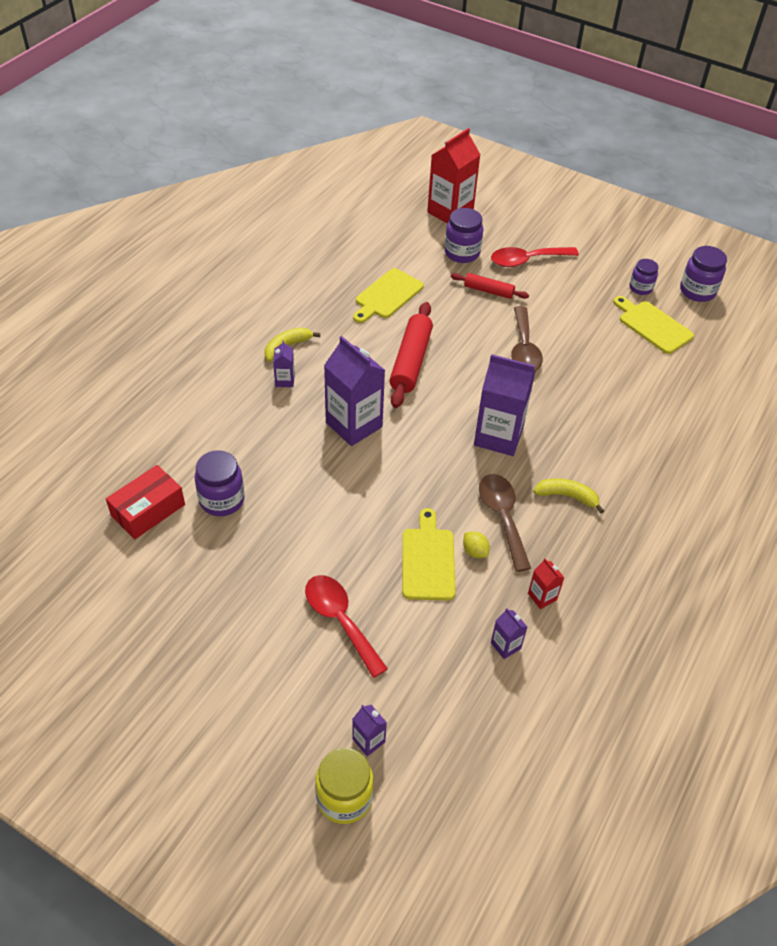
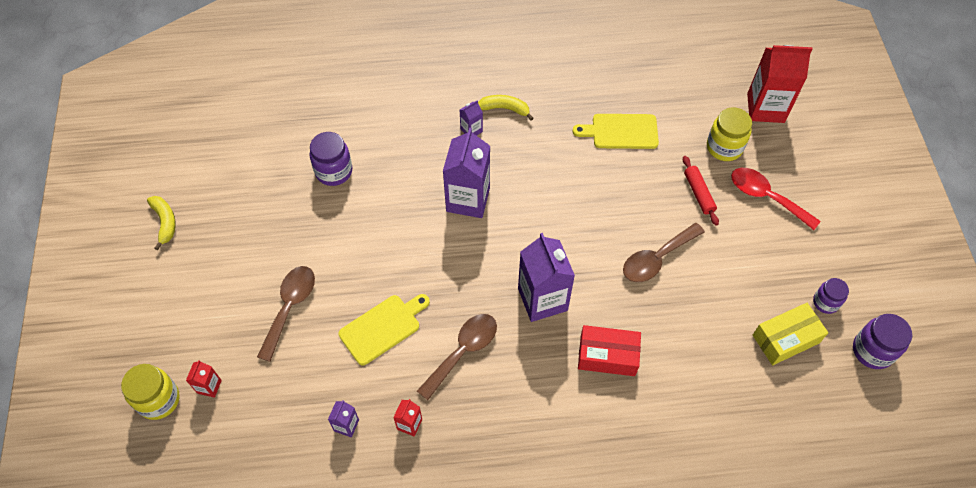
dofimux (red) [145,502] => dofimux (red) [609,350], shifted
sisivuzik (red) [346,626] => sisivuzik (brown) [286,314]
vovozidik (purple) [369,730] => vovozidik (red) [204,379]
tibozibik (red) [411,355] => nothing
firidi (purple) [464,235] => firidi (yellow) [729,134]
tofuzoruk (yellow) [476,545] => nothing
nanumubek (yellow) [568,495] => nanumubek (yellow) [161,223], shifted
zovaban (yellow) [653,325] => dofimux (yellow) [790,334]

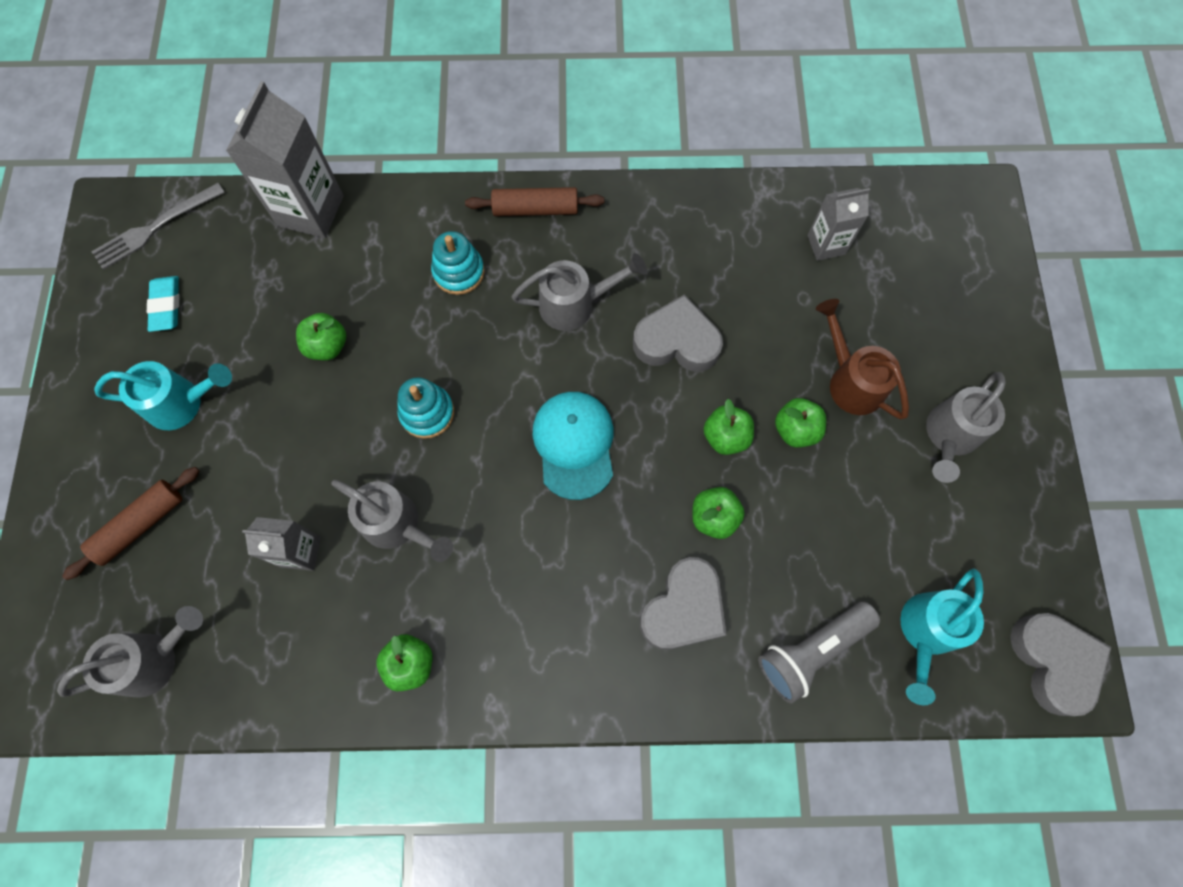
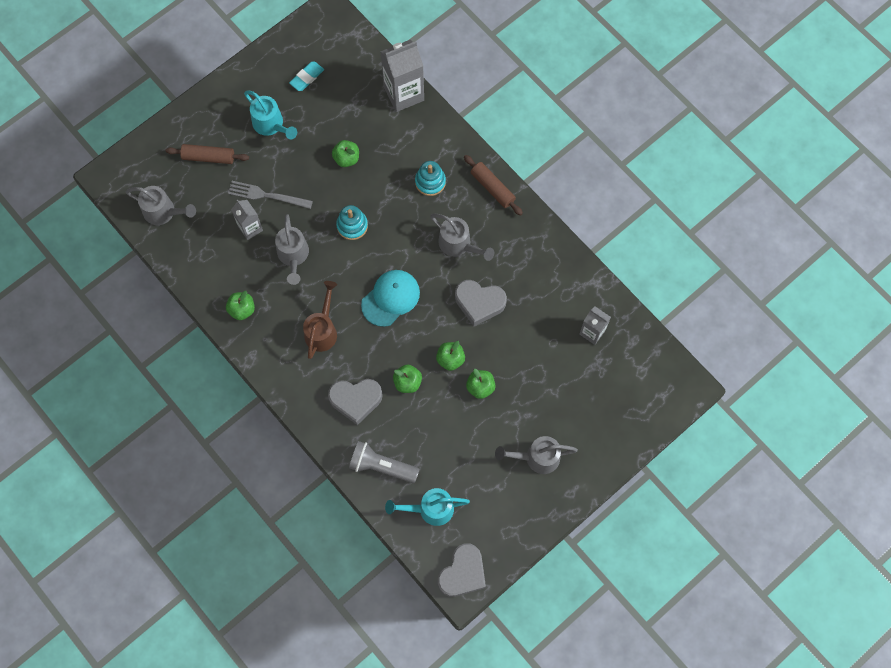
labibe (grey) [158,226] => labibe (grey) [270,195], shifted
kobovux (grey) [678,333] => kobovux (grey) [481,303], 135 degrees clockwise
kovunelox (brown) [862,359] => kovunelox (brown) [320,320], shifted

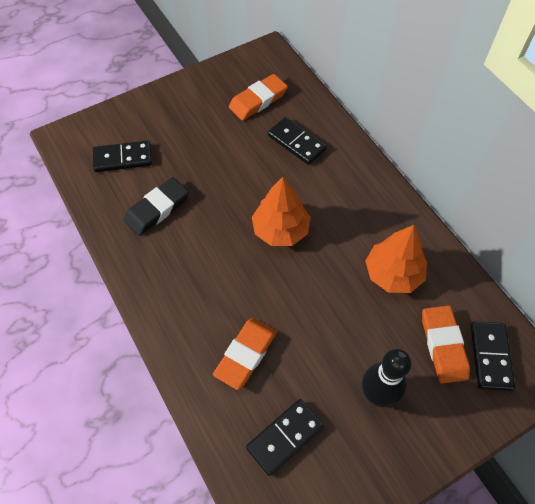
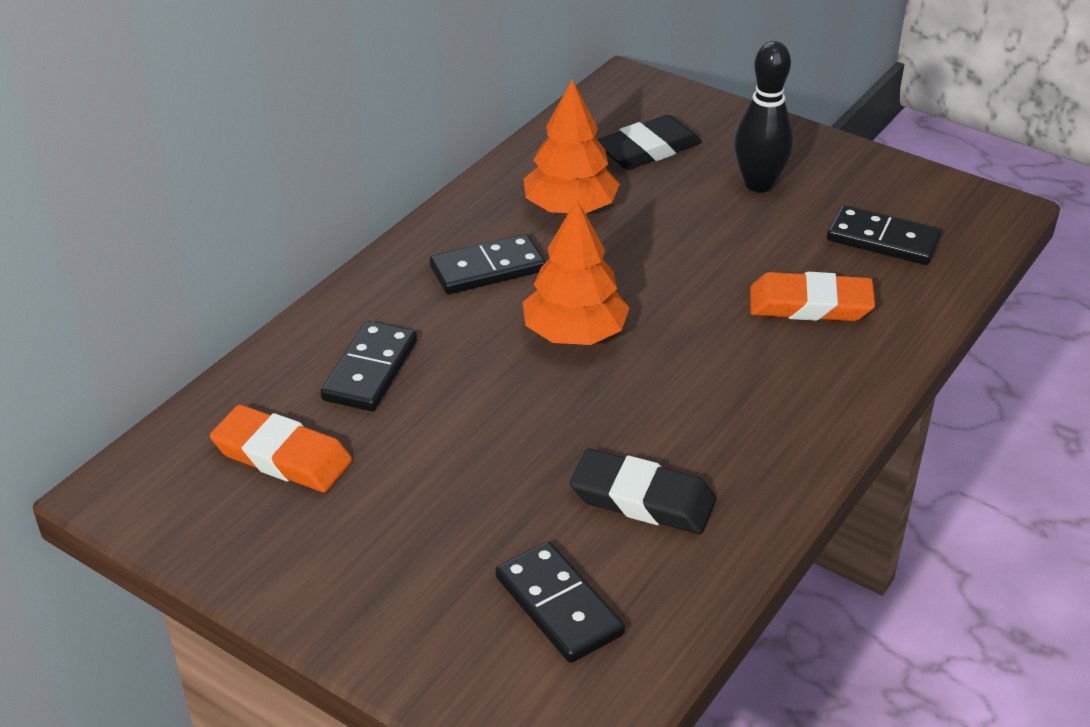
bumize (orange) [446,344] => bumize (black) [649,142]
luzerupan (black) [493,356] => luzerupan (black) [488,264], shifted

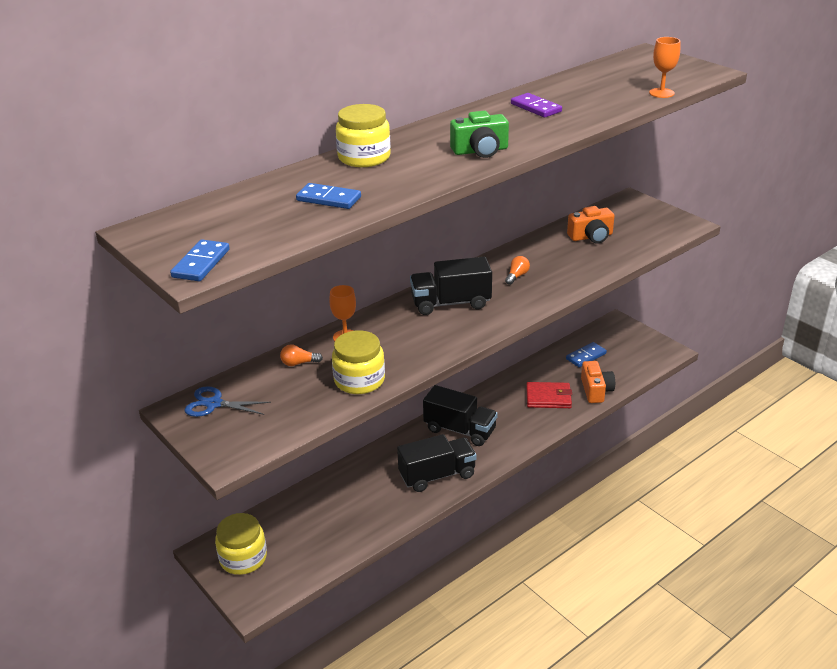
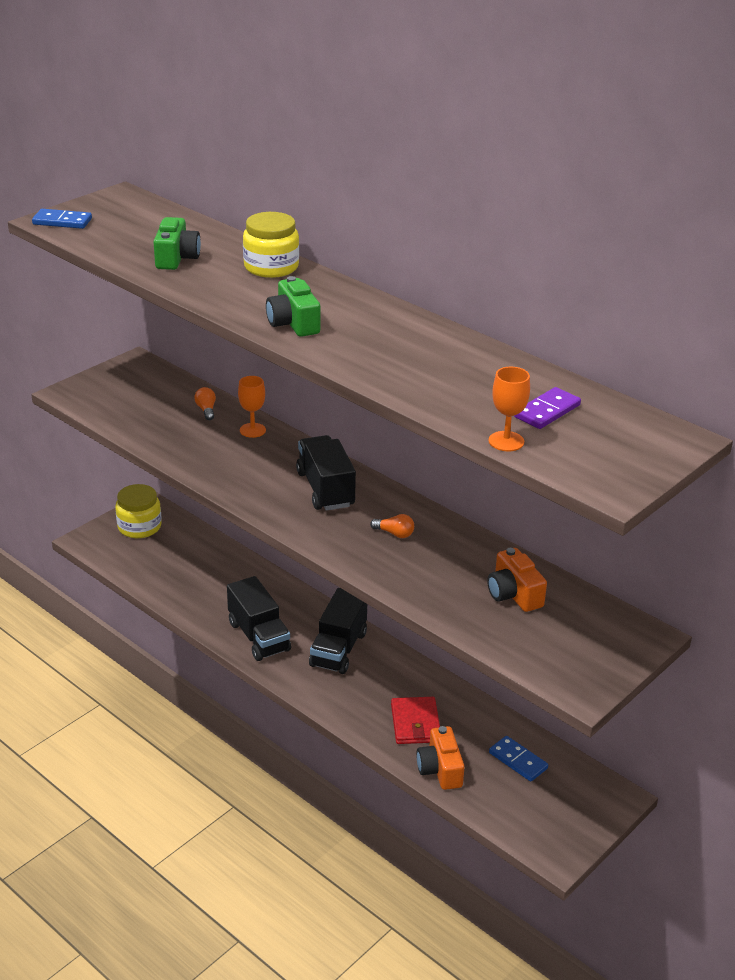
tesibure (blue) [227,401] => nothing
luzerupan (blue) [328,196] => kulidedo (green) [177,243]
firidi (yellow) [358,362] => nothing
luzerupan (purple) [536,105] => luzerupan (purple) [547,408], shifted
kulidedo (orange) [598,382] => kulidedo (orange) [440,758], 90 degrees clockwise

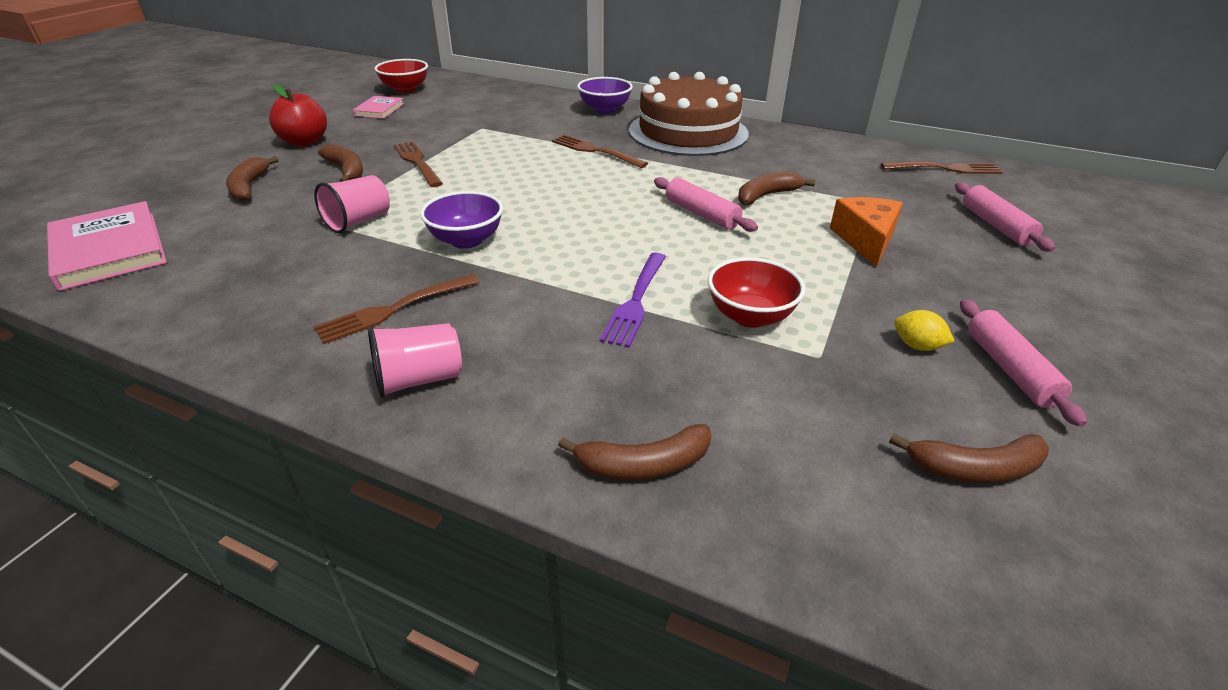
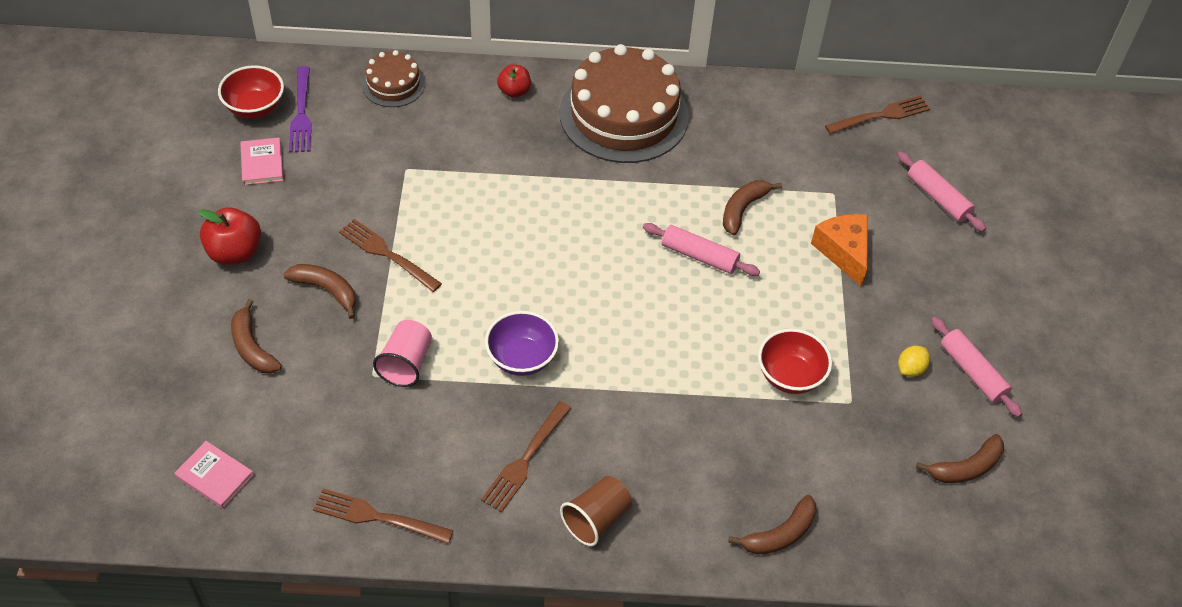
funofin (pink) [107,246] => funofin (pink) [214,474], x0.54
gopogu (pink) [415,360] => gopogu (brown) [596,511]
labibe (brown) [600,151] => labibe (brown) [383,516], shifted
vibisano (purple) [605,95] => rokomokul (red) [514,81]
labibe (purple) [633,300] => labibe (purple) [300,109], shifted
tofuzoruk (yellow) [924,330] => tofuzoruk (yellow) [914,361], 60 degrees counterclockwise
nothing => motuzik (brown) [393,78]

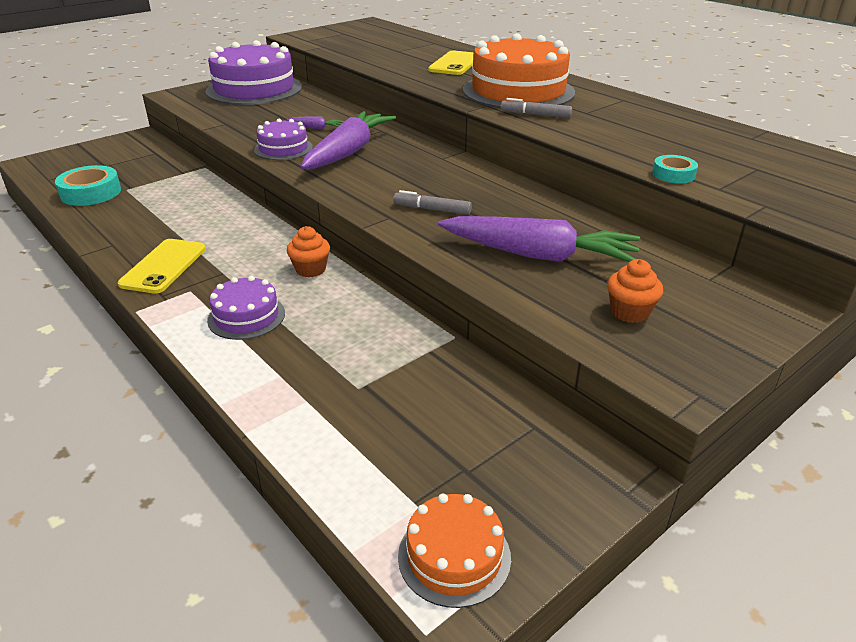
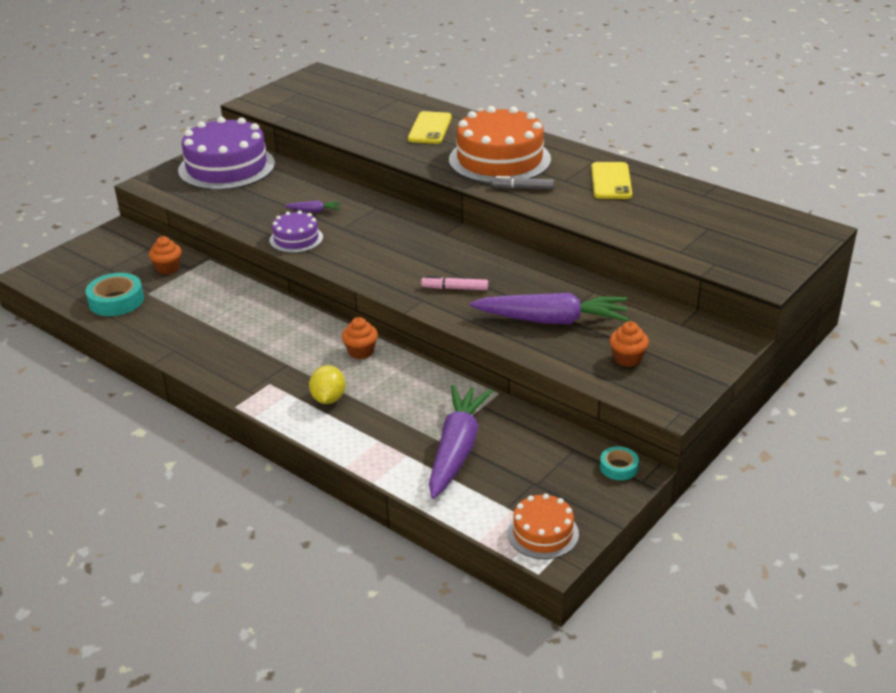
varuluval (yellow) [162,266] => varuluval (yellow) [611,180], shifted
motuzik (purple) [246,308] => tofuzoruk (yellow) [327,384]
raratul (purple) [348,140] => raratul (purple) [461,442], shifted
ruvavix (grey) [432,202] => ruvavix (pink) [454,283]
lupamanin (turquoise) [675,169] => lupamanin (turquoise) [619,463], shifted
nothing => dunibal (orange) [165,255]

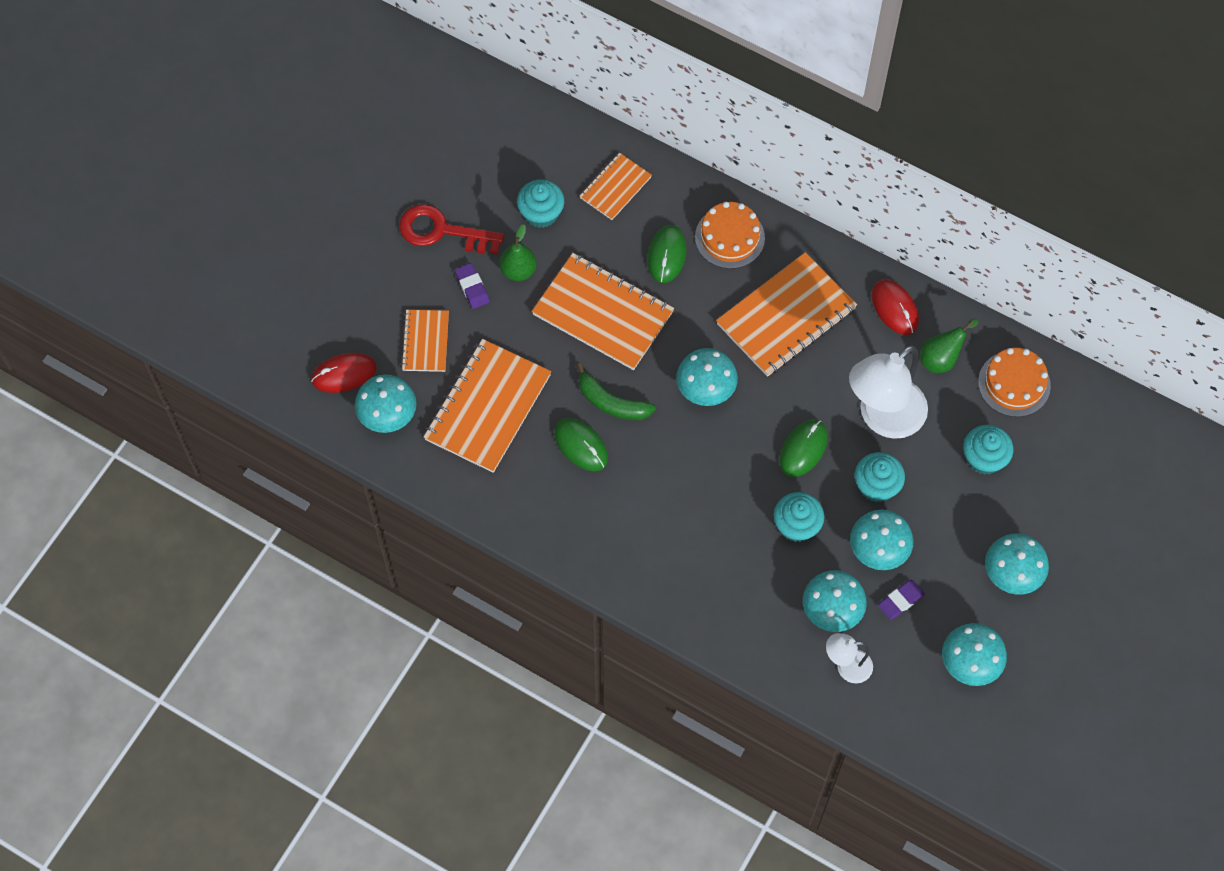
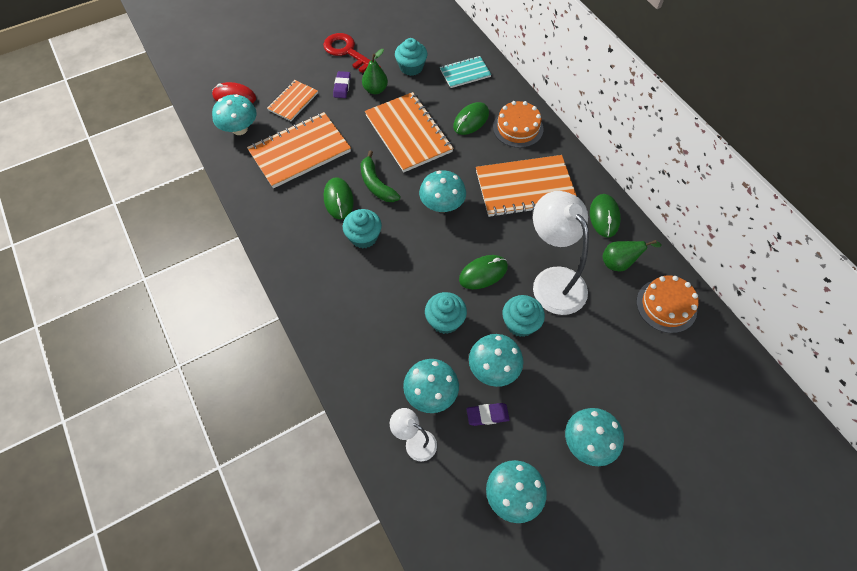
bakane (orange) [616,186] => bakane (turquoise) [465,72]
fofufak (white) [888,392] => fofufak (white) [561,253], 75 degrees clockwise
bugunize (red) [895,307] => bugunize (green) [605,216]
dunibal (turquoise) [988,450] => dunibal (turquoise) [362,229], shifted

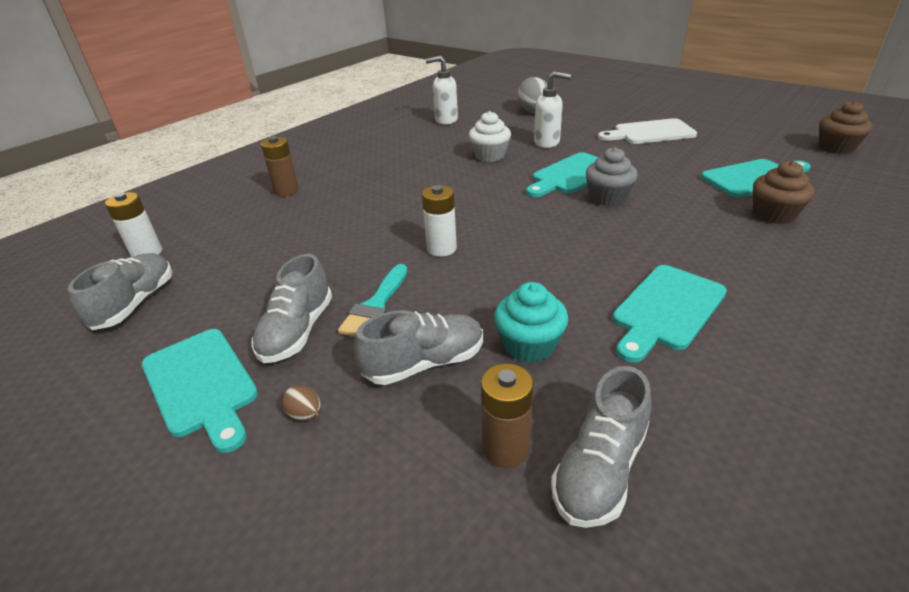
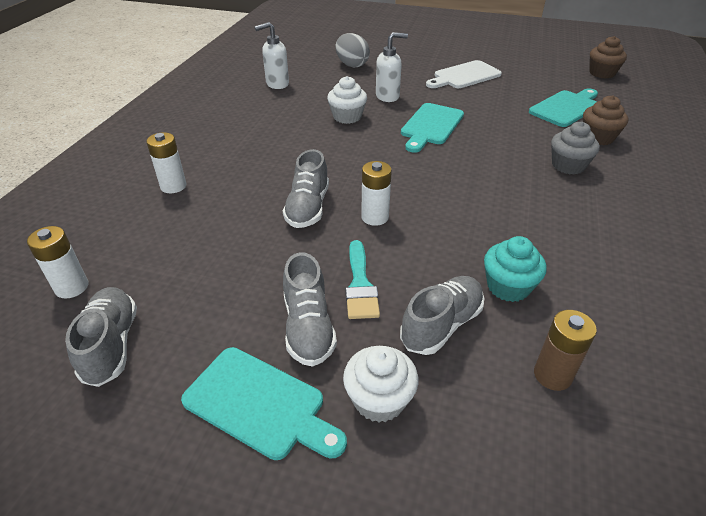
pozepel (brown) [280,166] => pozepel (white) [166,162]
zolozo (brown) [301,403] => dunibal (white) [380,384]
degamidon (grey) [601,447] => degamidon (grey) [306,188], shifted
dunibal (grey) [612,176] => dunibal (grey) [575,148], shifted
zovaban (turquoise) [669,314] => nothing

